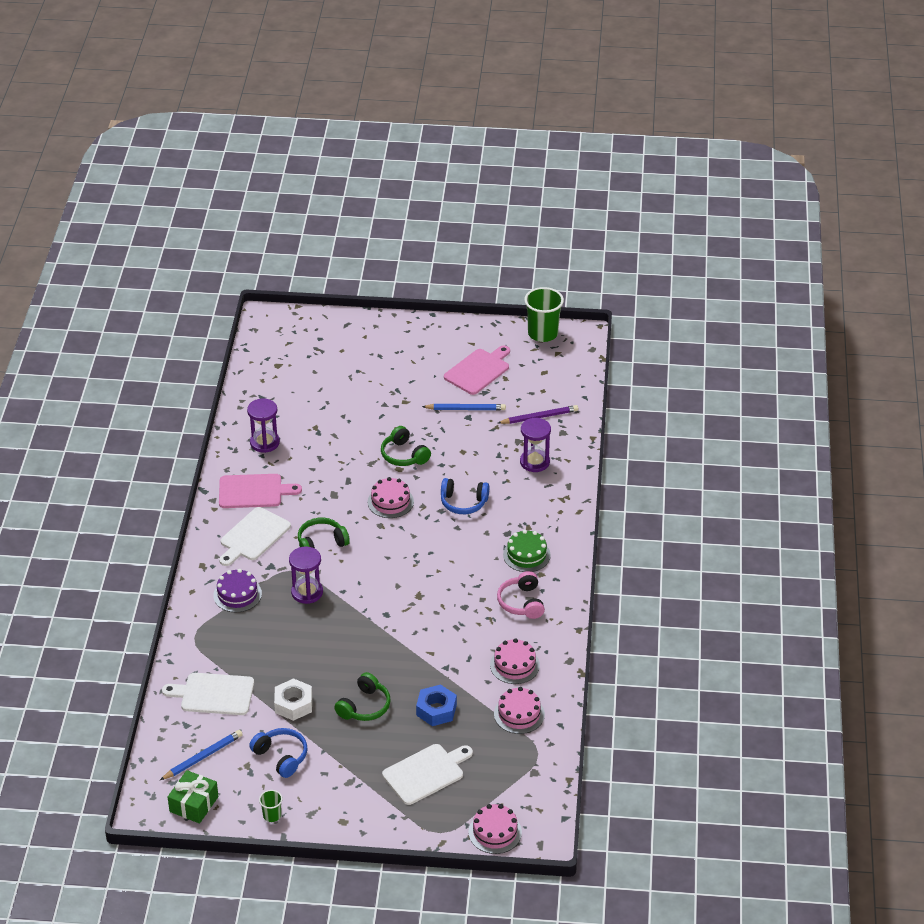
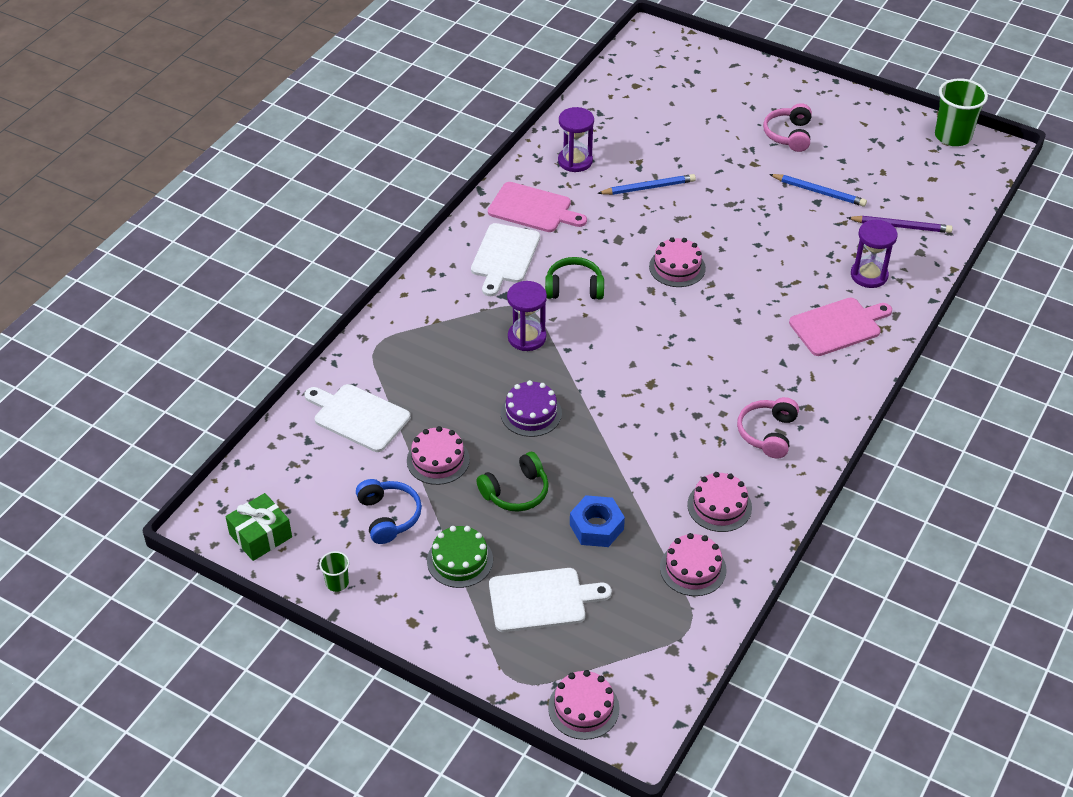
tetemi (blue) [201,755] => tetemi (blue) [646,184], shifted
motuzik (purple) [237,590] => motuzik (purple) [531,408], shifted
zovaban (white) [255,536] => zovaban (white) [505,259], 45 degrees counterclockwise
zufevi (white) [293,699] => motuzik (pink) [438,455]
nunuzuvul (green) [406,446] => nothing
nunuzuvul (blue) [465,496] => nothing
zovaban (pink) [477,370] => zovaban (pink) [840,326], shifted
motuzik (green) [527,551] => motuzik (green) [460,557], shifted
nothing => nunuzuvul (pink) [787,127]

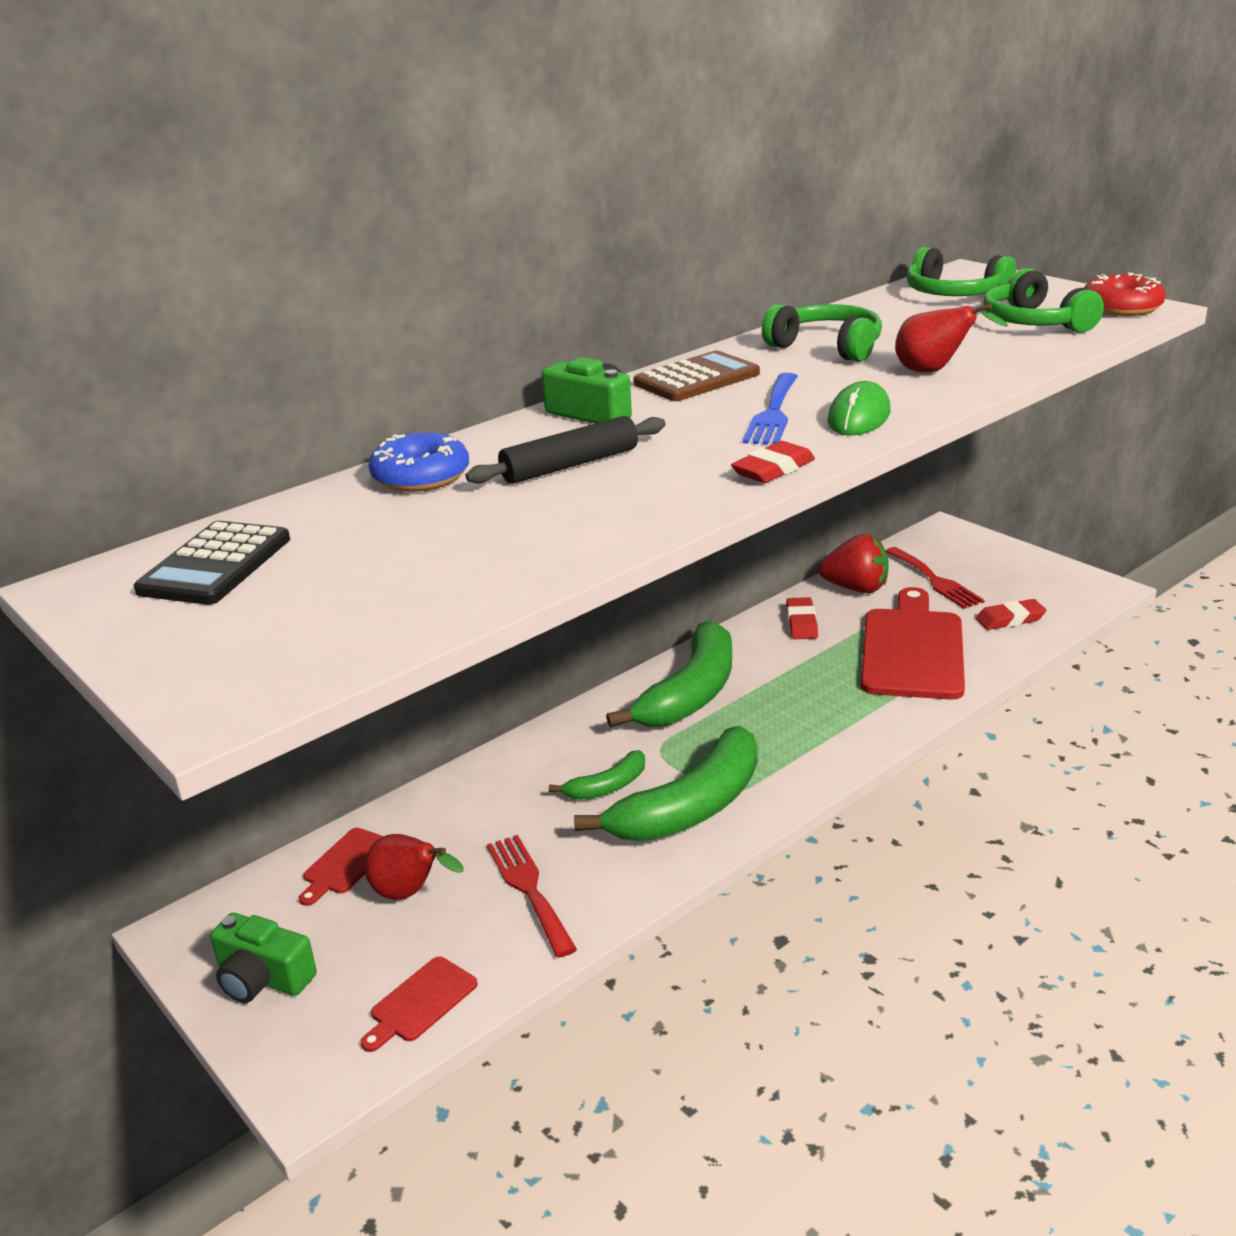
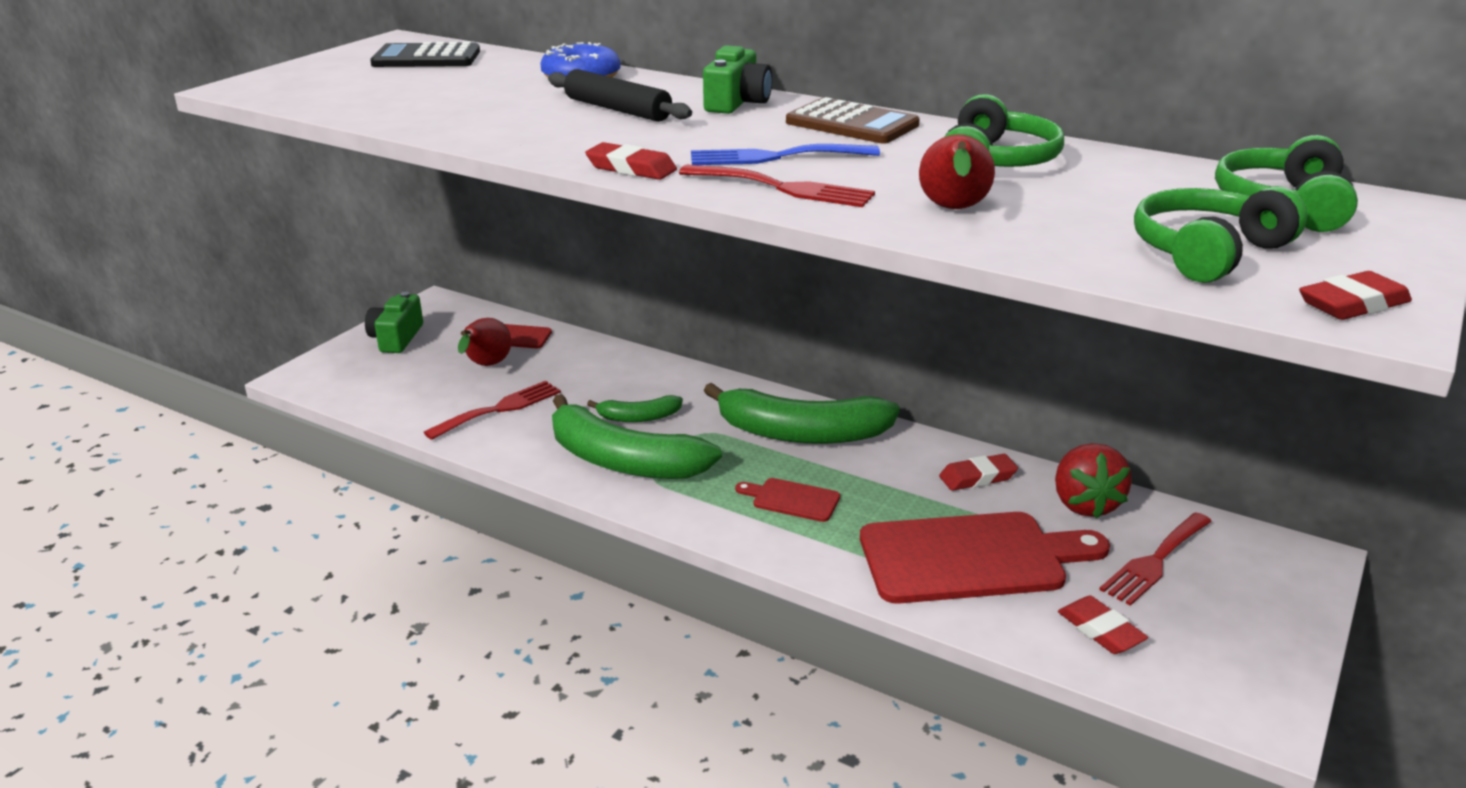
zovaban (red) [419,1004] => zovaban (red) [787,500], shifted
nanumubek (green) [597,775] => nanumubek (green) [635,408], 45 degrees counterclockwise
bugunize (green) [859,408] => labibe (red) [777,186]
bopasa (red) [1125,294] => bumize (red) [1355,295]

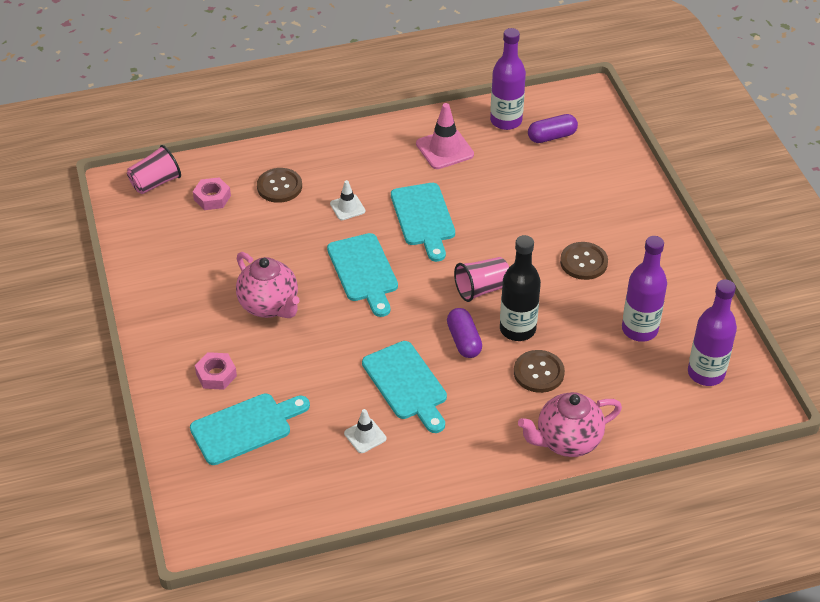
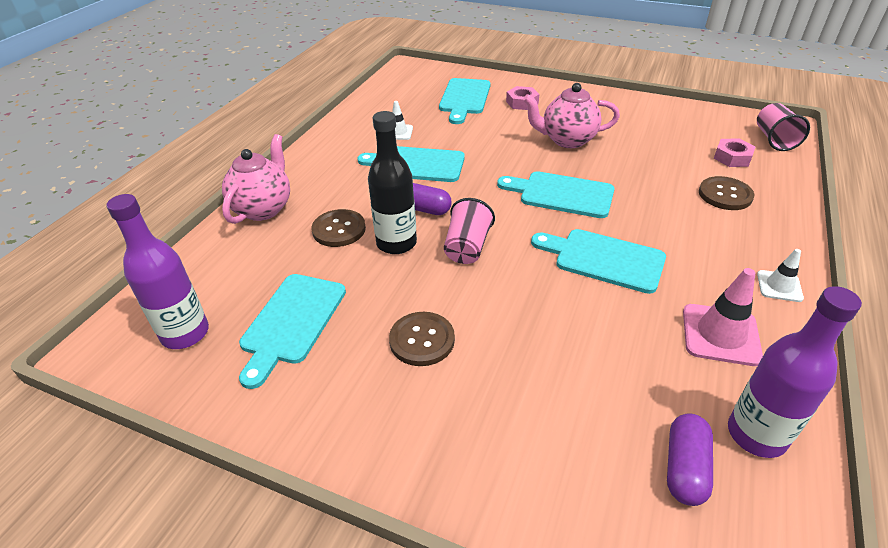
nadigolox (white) [347,200] => nadigolox (white) [780,275], shifted
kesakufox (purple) [644,289] => zovaban (turquoise) [292,331]

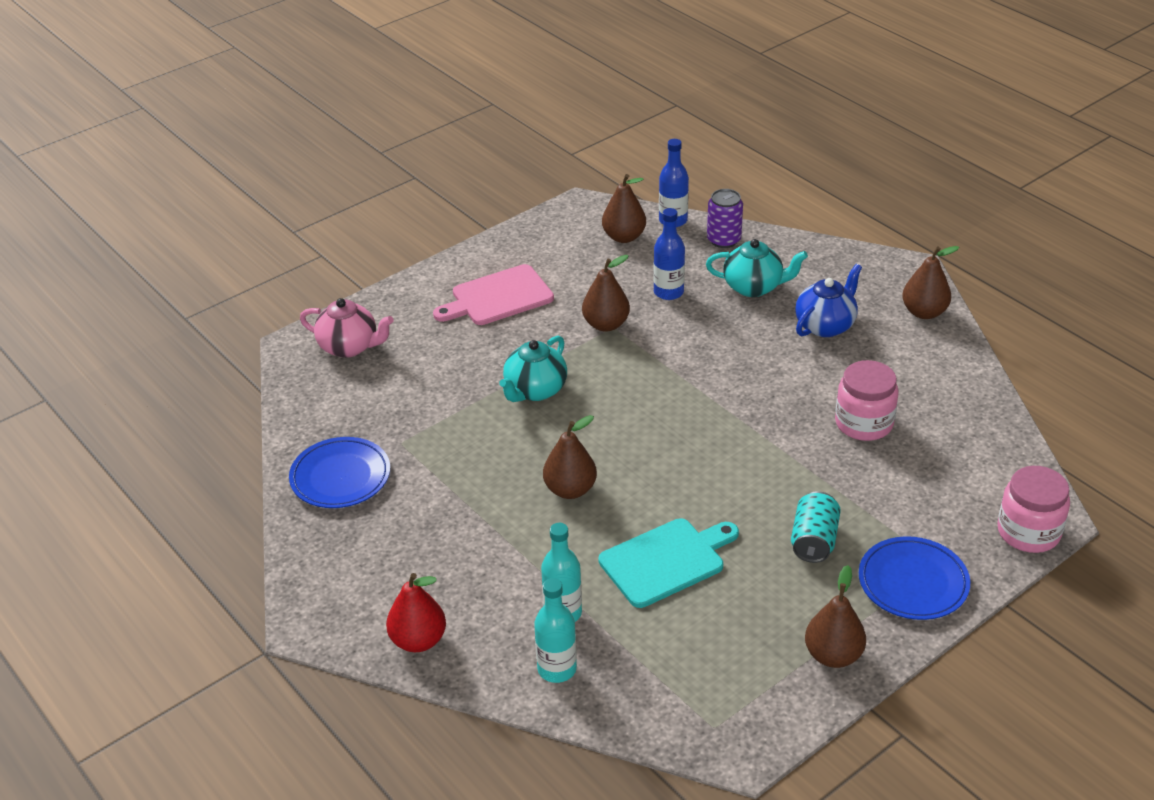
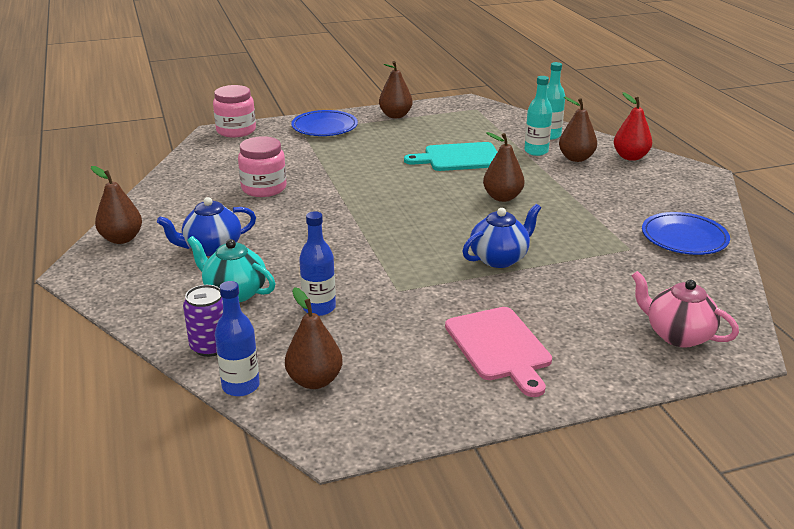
zovaban (pink) [493,294] => zovaban (pink) [498,352], 75 degrees clockwise
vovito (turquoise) [533,369] => vovito (blue) [501,236]
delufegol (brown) [606,293] => delufegol (brown) [578,129], shifted
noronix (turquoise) [816,527] => nothing

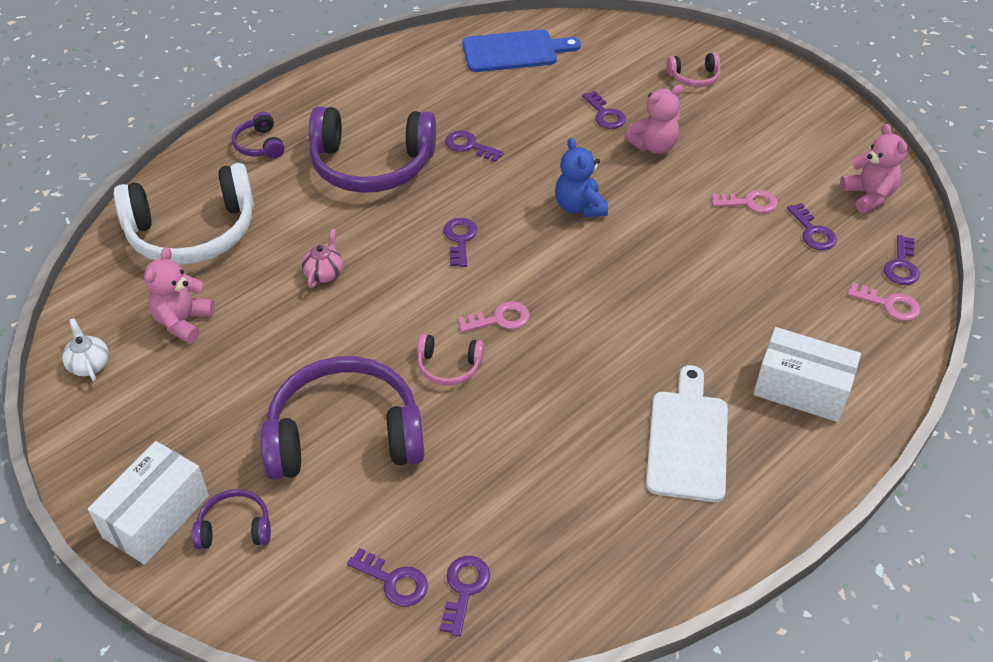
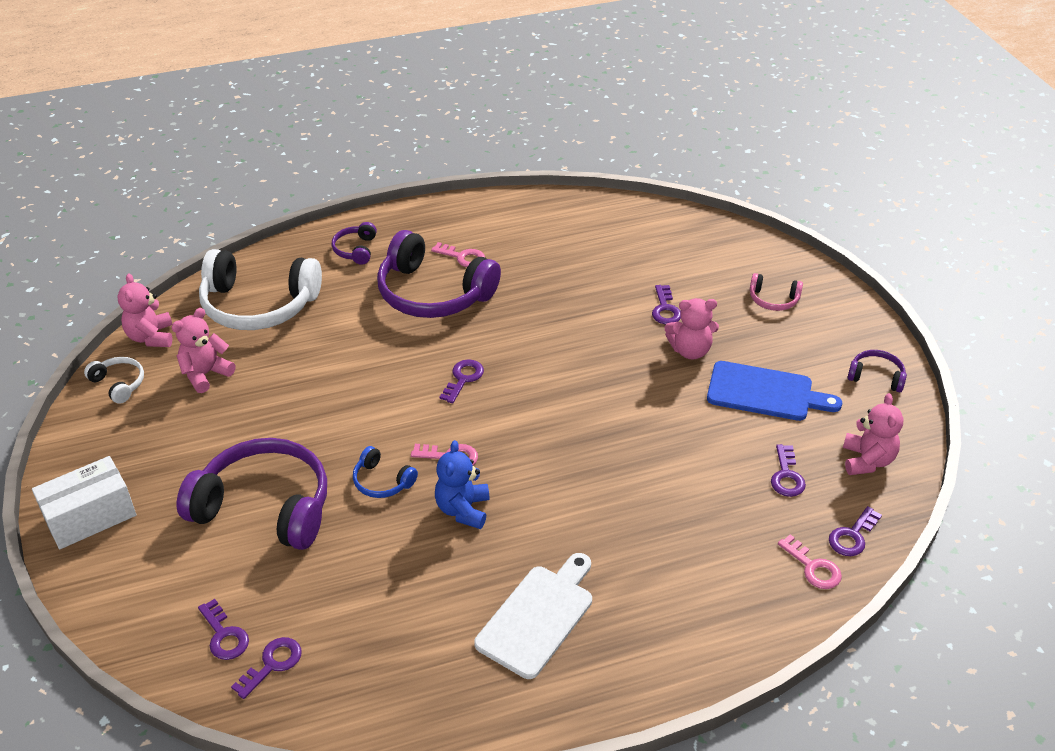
vovito (white) [85,349] => nunuzuvul (white) [114,380]
nunuzuvul (purple) [231,519] => nunuzuvul (purple) [877,371], shifted
vovito (pink) [322,258] => nothing
nunuzuvul (pink) [450,359] => nunuzuvul (blue) [385,472]
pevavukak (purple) [474,146] => nothing
zovaban (blue) [521,51] => zovaban (blue) [774,391], shifted
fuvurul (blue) [581,177] => fuvurul (blue) [462,484], shifted
pevavukak (pink) [745,201] => pevavukak (pink) [458,254], shifted
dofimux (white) [807,374] => nothing
nothing => fuvurul (pink) [145,310]

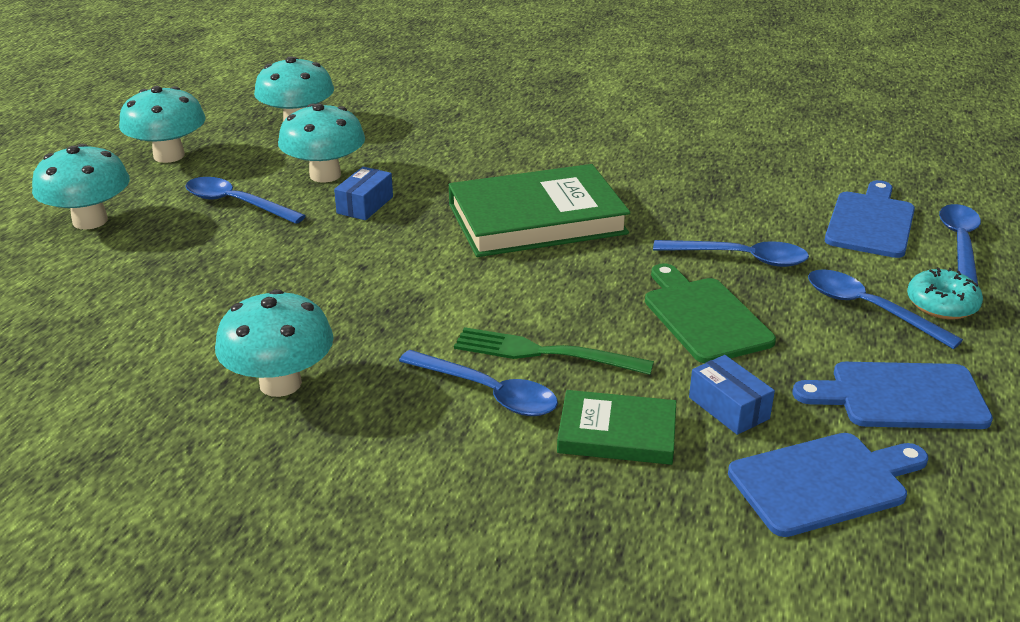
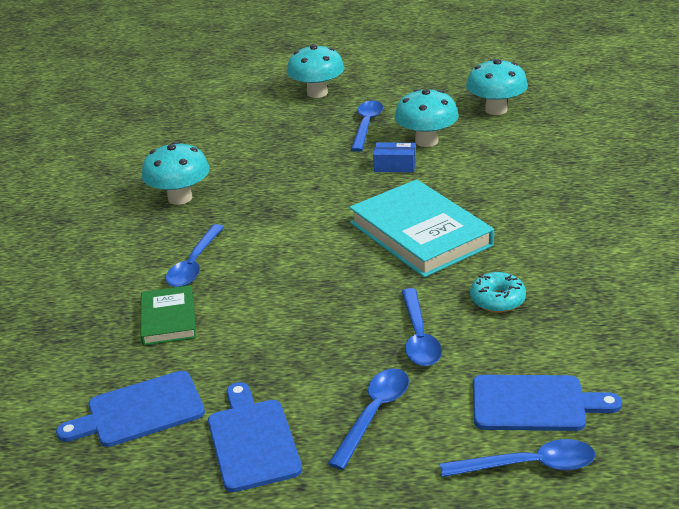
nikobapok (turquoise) [162,124] => nothing
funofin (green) [539,210] => funofin (turquoise) [421,228]
labibe (green) [554,351] => nothing
zovaban (green) [710,313] => nothing
dofimux (blue) [732,395] => nothing
zovaban (blue) [828,485] => zovaban (blue) [130,409], 105 degrees clockwise
bopasa (turquoise) [945,293] => bopasa (turquoise) [498,292], shifted

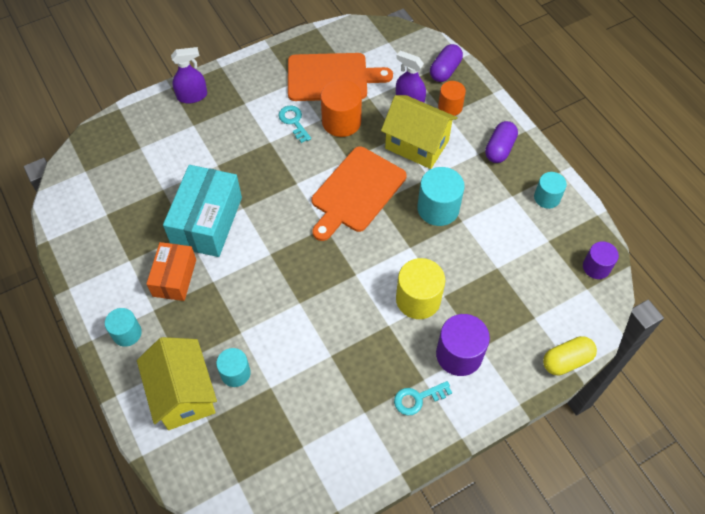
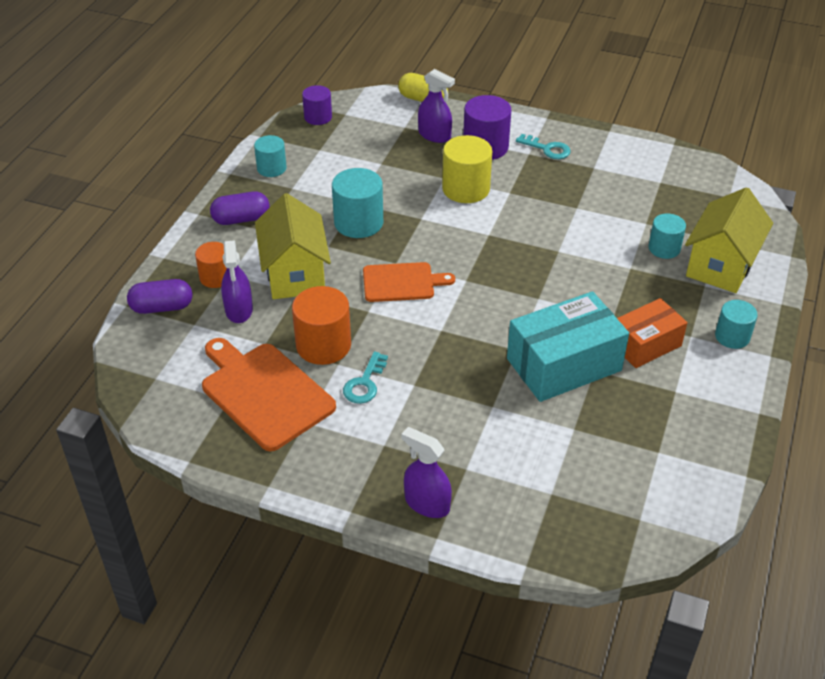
zovaban (orange) [359,193] => zovaban (orange) [409,282], x0.63
nothing => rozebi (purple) [436,106]

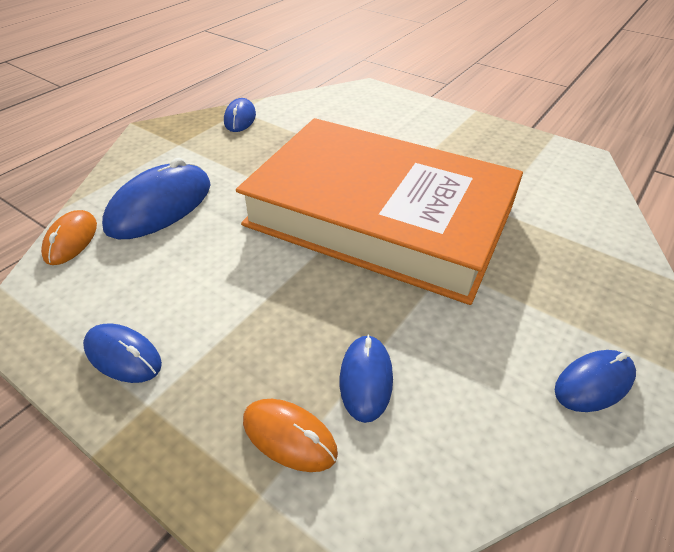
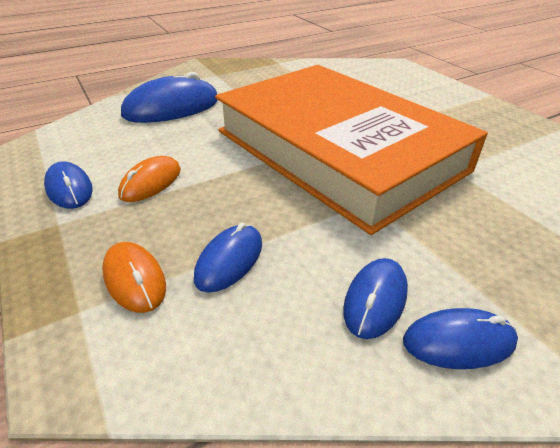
bugunize (orange) [69,237] => bugunize (orange) [149,179], shifted
bugunize (blue) [240,115] => bugunize (blue) [375,298], shifted

